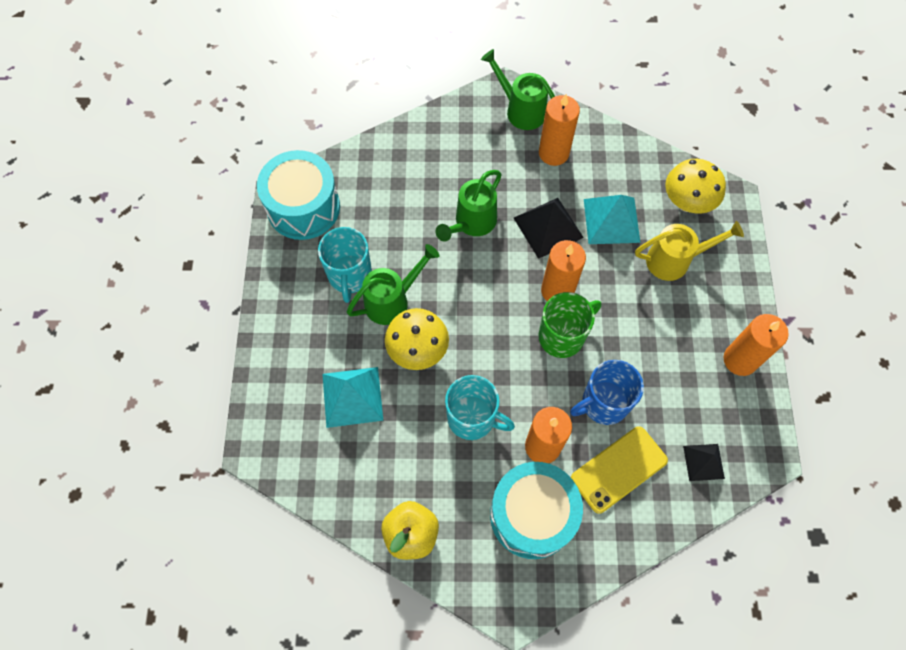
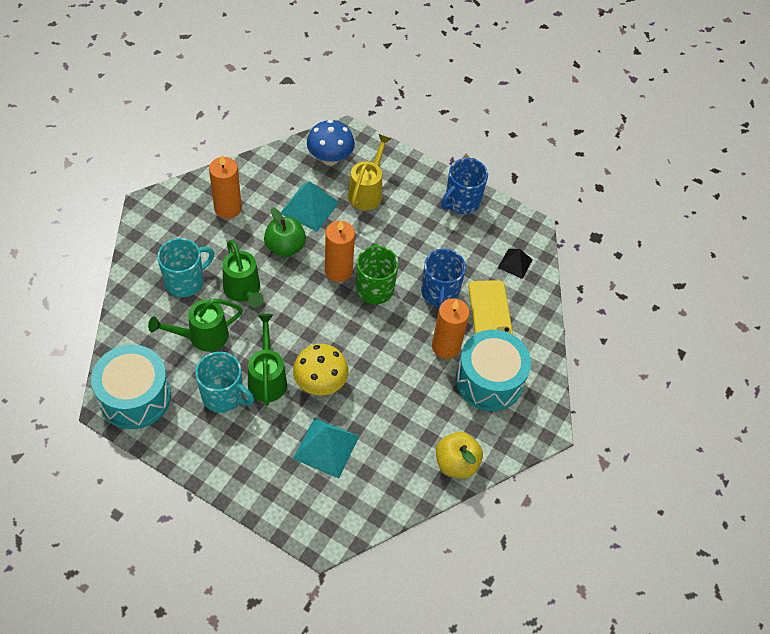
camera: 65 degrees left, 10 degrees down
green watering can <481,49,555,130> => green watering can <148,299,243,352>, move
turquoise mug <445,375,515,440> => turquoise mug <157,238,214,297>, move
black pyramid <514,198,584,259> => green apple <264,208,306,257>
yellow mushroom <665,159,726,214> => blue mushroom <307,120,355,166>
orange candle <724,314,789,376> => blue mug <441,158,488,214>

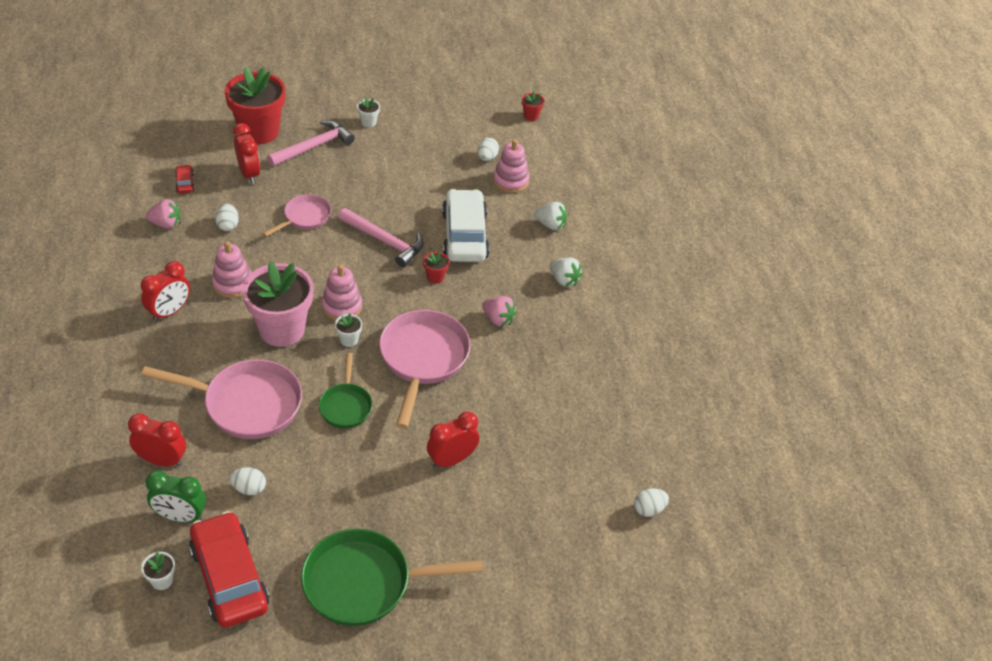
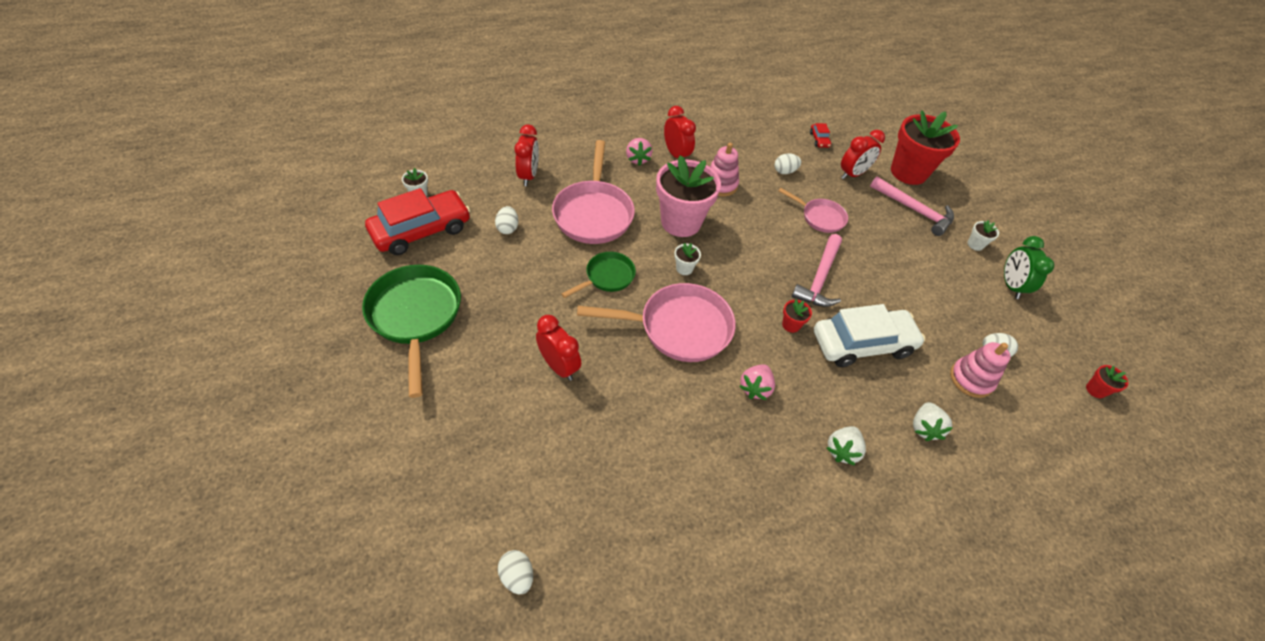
camera: 80 degrees right, 5 degrees up
green pan <319,353,372,428> => green pan <562,252,636,298>, 150 degrees clockwise
pink strawberry <146,199,181,229> => pink strawberry <626,138,653,166>, move
red clock <141,261,190,322> => red clock <664,106,696,159>, 150 degrees counterclockwise
red car <175,165,195,193> => red car <810,123,831,148>, 105 degrees clockwise
green clock <146,471,206,523> => green clock <1004,236,1054,299>, move
pink stacking toy <322,264,362,321> => nothing

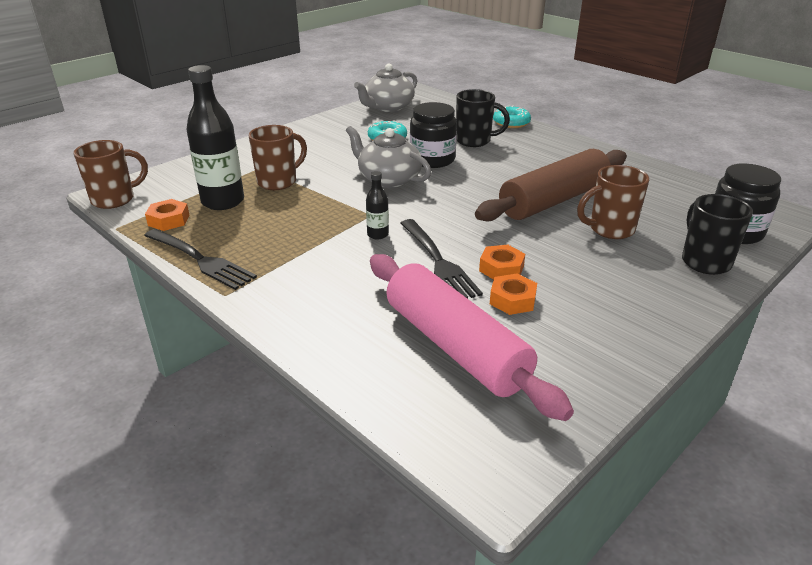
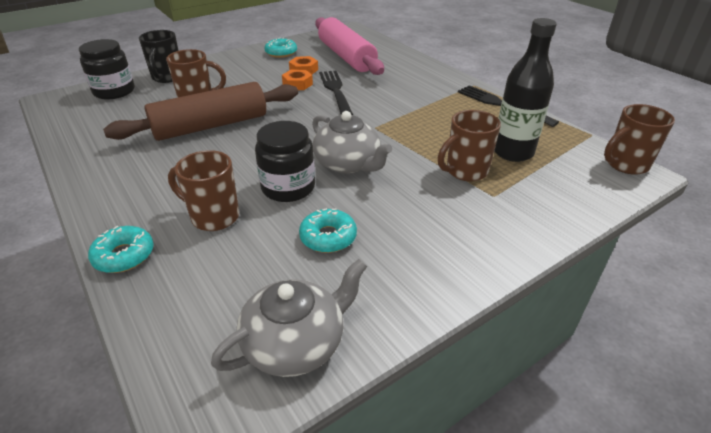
camera: 170 degrees left, 5 degrees up
black mug <456,89,510,147> => brown mug <168,150,239,231>
nothing => turquoise donut <265,38,297,58>
orange nut <145,199,189,231> => nothing
black bottle <366,171,389,240> => nothing

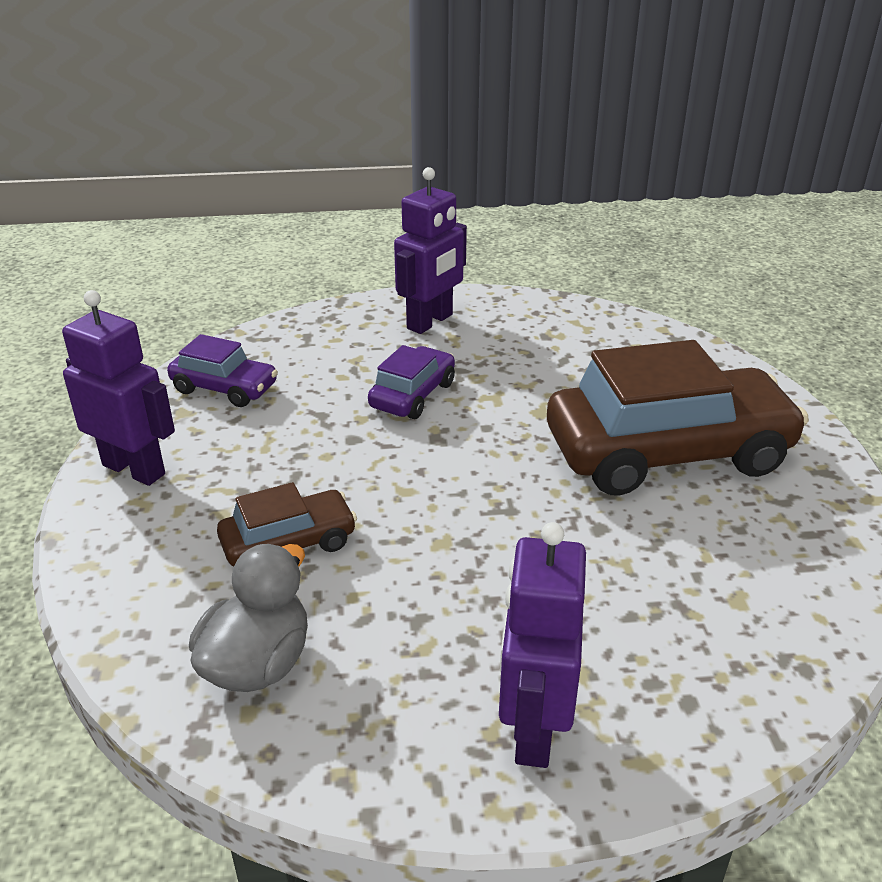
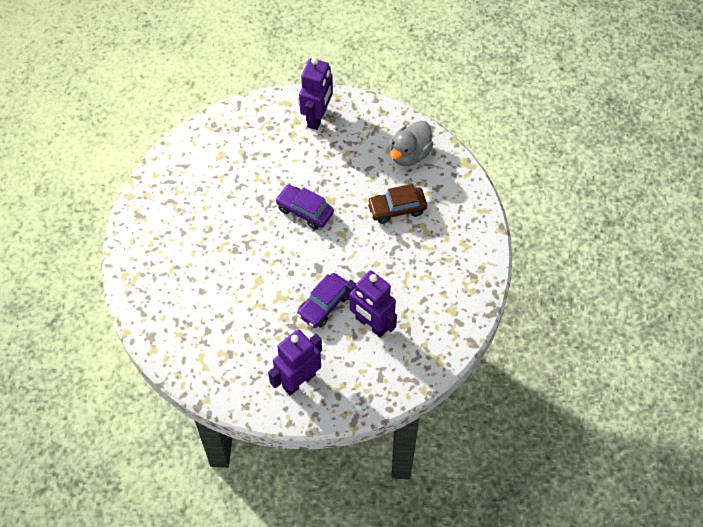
camera: 170 degrees left, 25 degrees up
purple car <167,334,278,407> => purple car <275,185,334,230>, move
purple robot <62,290,175,486> => purple robot <345,270,397,338>, move
brown car <547,340,809,496> => nothing

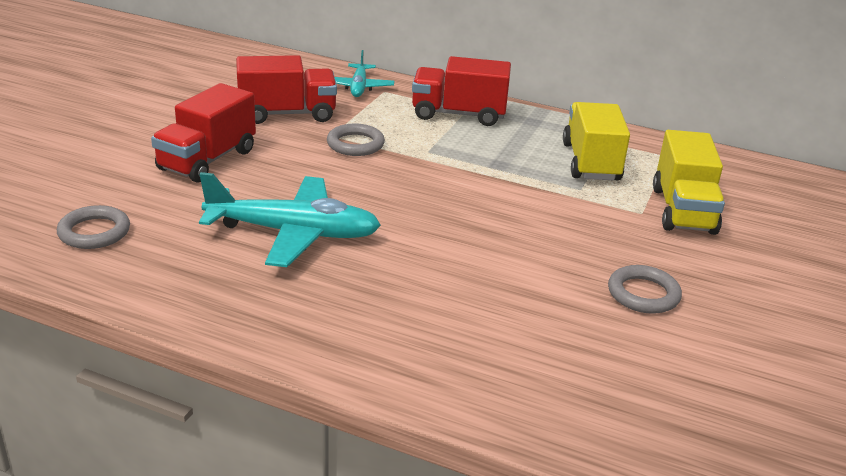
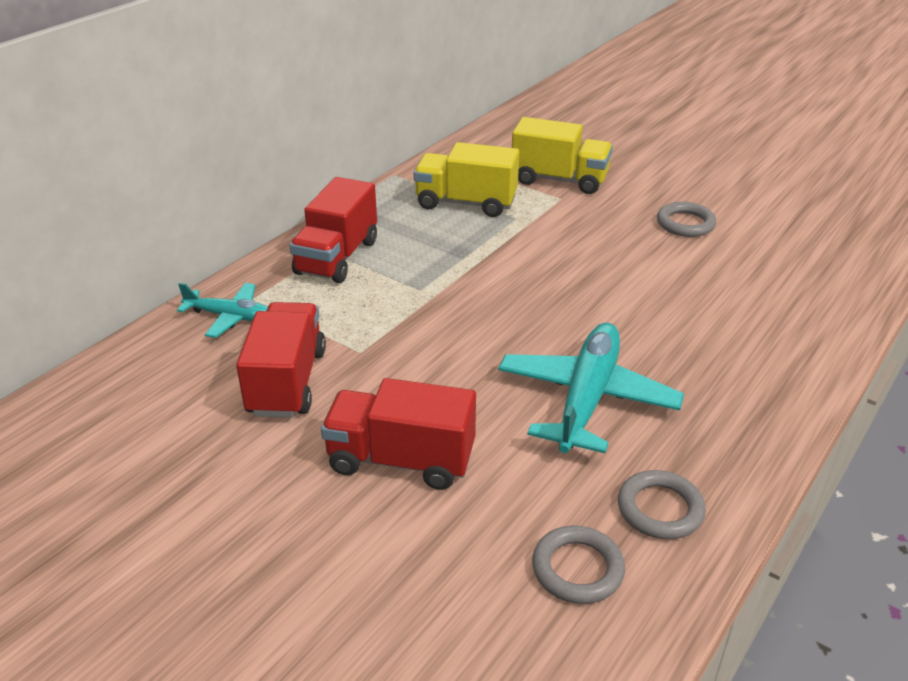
camera: 75 degrees left, 5 degrees up
red truck <151,83,256,183> => red truck <321,378,476,490>, 150 degrees clockwise
grey ring <327,124,385,156> => grey ring <618,470,706,539>, move

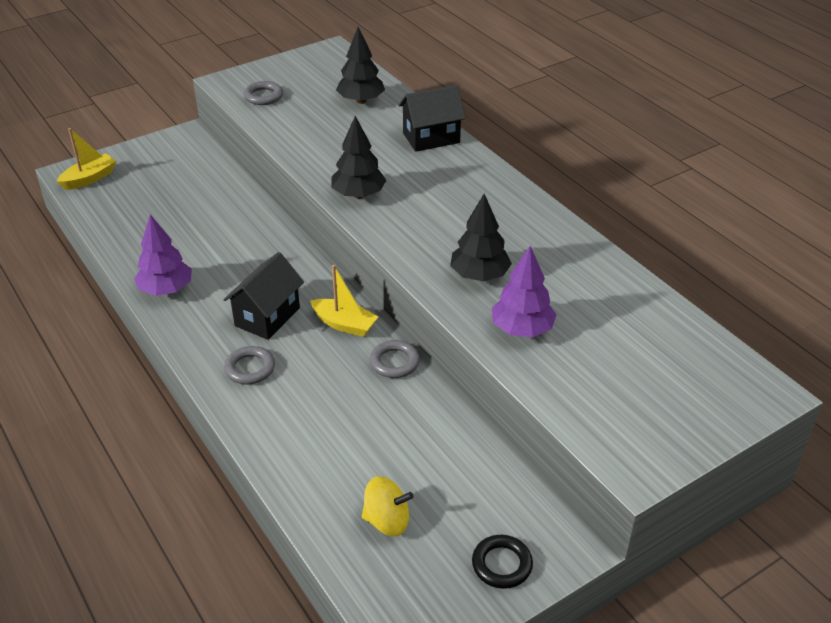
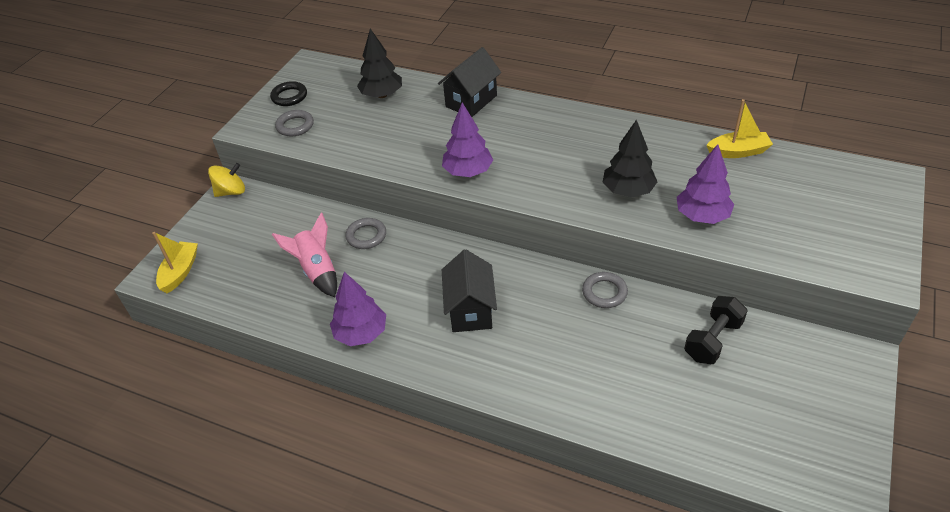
camera: 30 degrees left, 5 degrees up
yellow spinning top <362,476,414,536> => yellow spinning top <208,163,245,197>, move
black ring <472,535,533,589> => black ring <270,81,307,106>, move
nothing => pink rocket <272,212,337,297>
grey ring <224,346,275,385> => grey ring <345,218,386,249>, move
black tree <332,116,386,199> => purple tree <442,102,493,177>
nothing => black dumbbell <684,296,748,364>
yellow boat <310,265,379,337> => yellow boat <706,99,773,158>, move

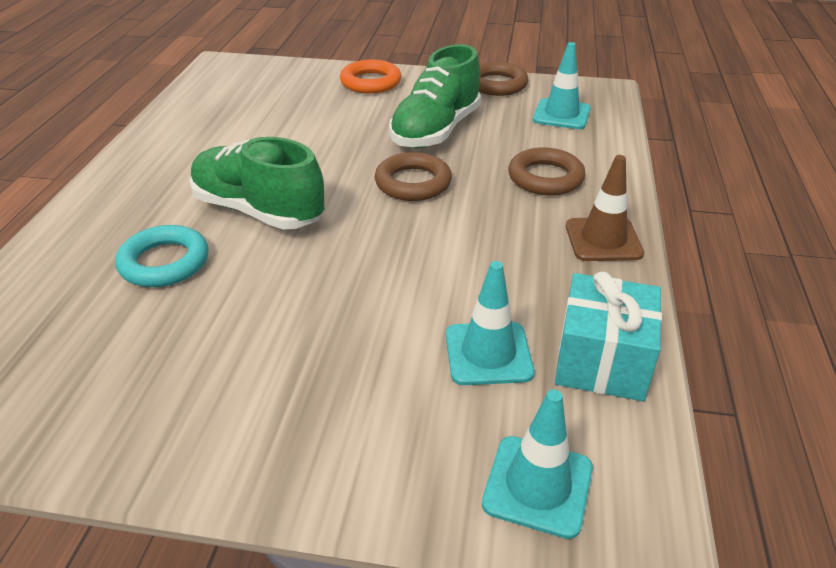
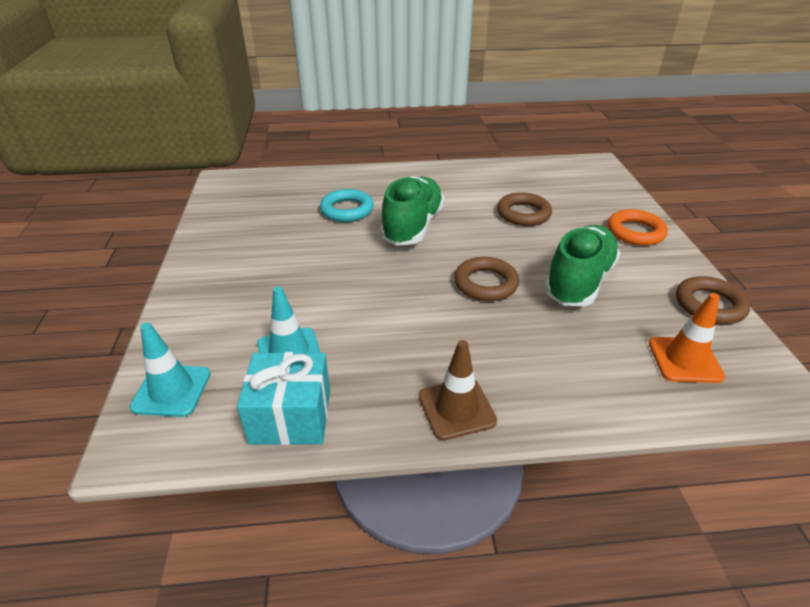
camera: 75 degrees right, 0 degrees up
brown ring <508,147,585,196> => brown ring <497,192,552,226>, move
green shoe <389,44,481,148> => green shoe <544,225,620,306>, 105 degrees clockwise
turquoise traffic cone <533,42,590,129> => orange traffic cone <649,293,725,383>

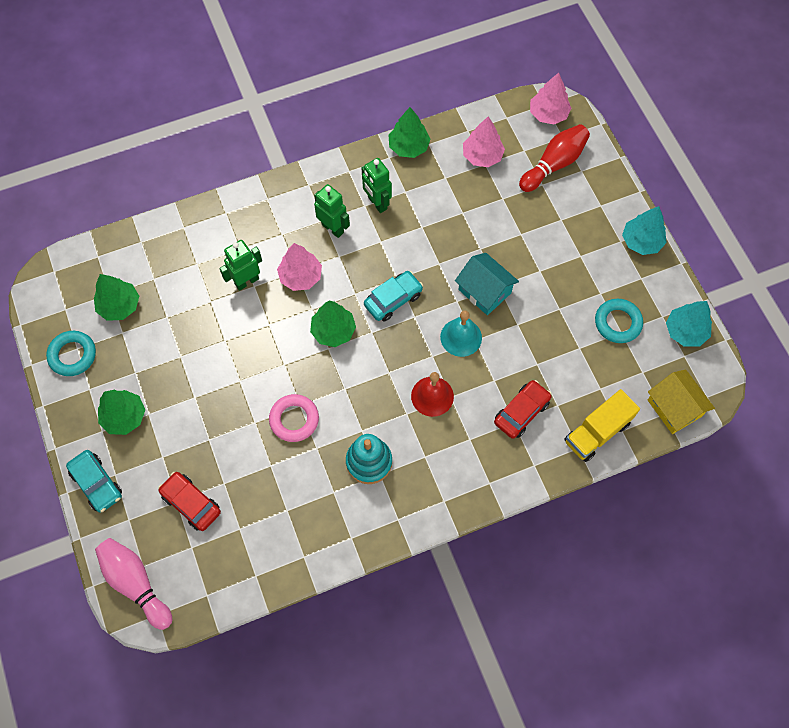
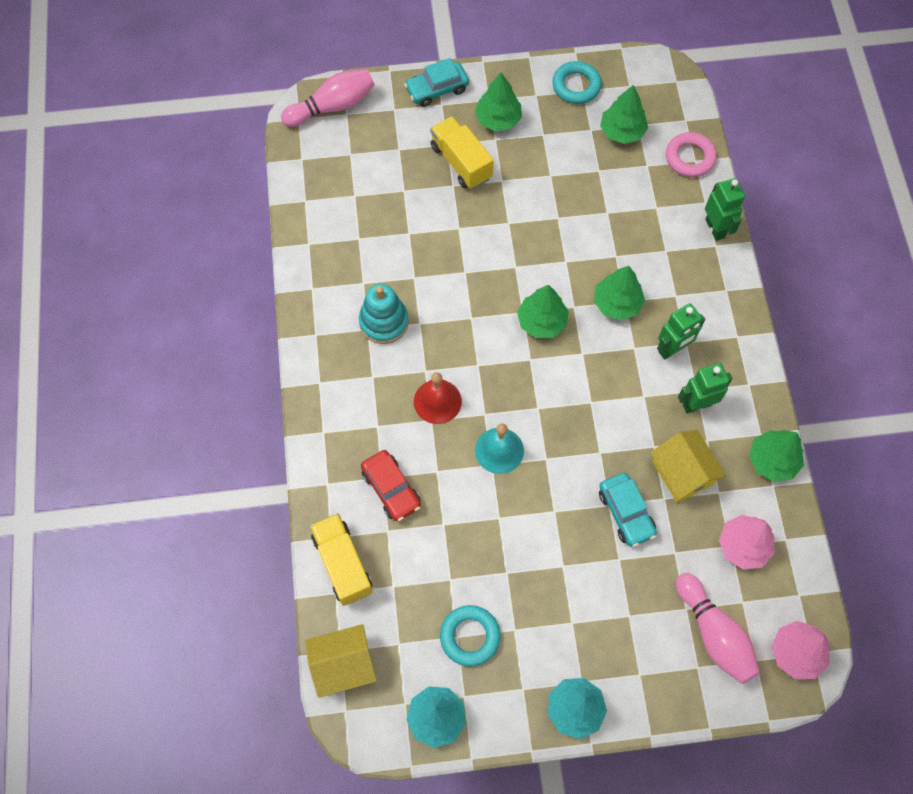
camera: 105 degrees right, 0 degrees up
nothing => yellow truck <430,116,494,189>
pink tree <277,243,322,291> => green tree <594,266,645,320>
turquoise car <364,271,423,322> => turquoise car <599,473,657,547>, move
nothing => yellow house <651,430,726,503>
pink ring <269,394,319,442> => pink ring <666,132,717,177>, move
red bowling pin <519,124,590,192> => pink bowling pin <676,573,760,684>
green robot <219,240,262,291> => green robot <705,178,745,241>, move
red car <158,472,221,531> => nothing
turquoise house <455,253,519,315> => nothing

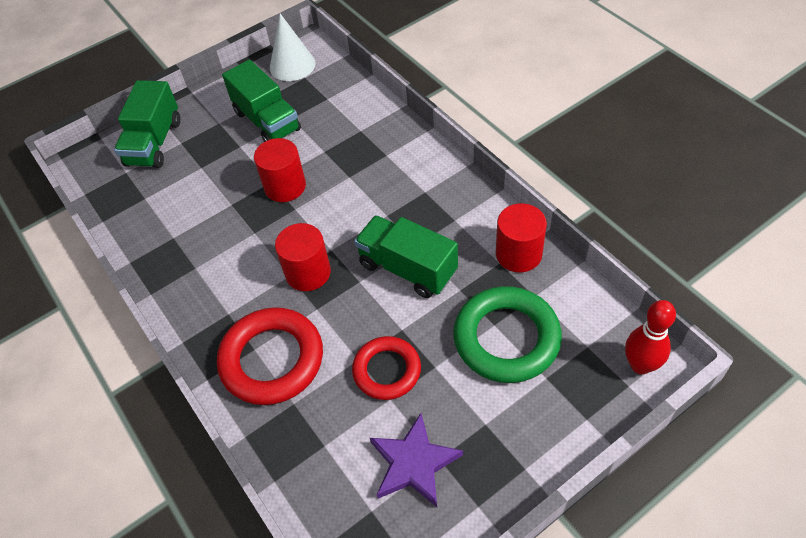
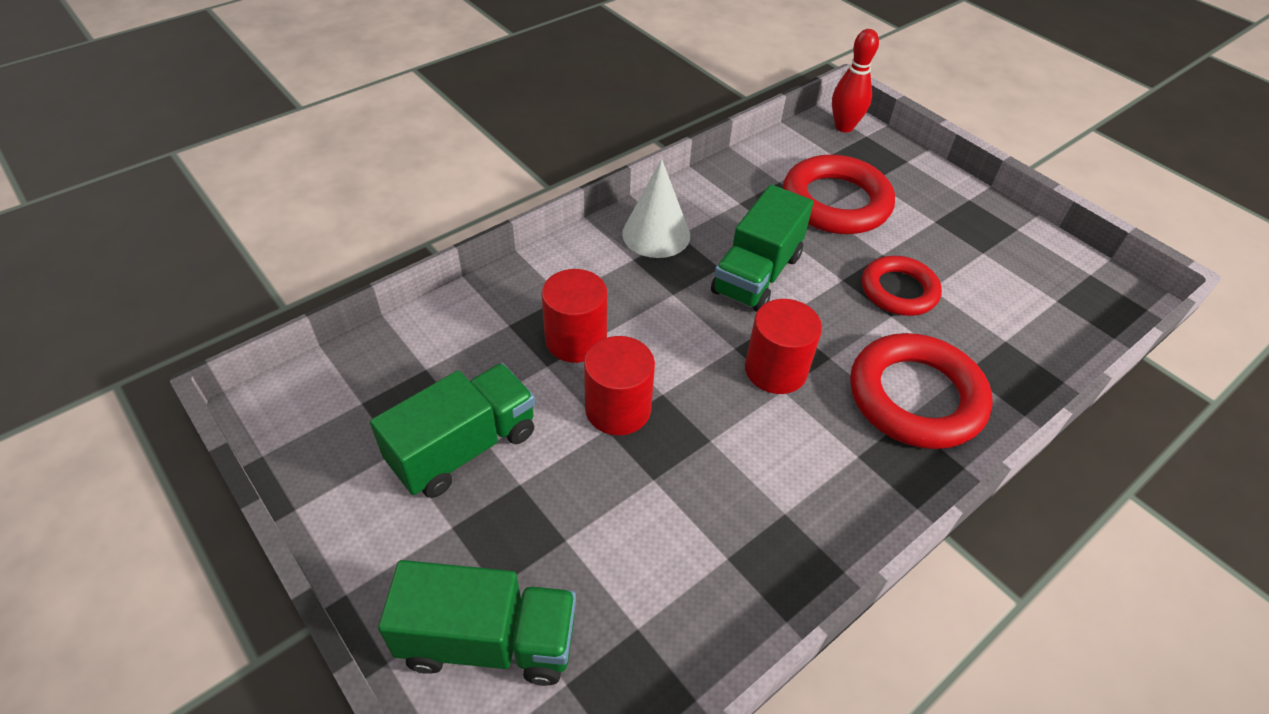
camera: 100 degrees left, 5 degrees down
red cylinder <496,203,547,272> => red cylinder <541,269,607,363>, move
white cone <270,13,315,81> => white cone <622,159,690,258>, move
green ring <453,286,562,383> => red ring <783,154,895,234>
purple star <370,413,463,507> => nothing

